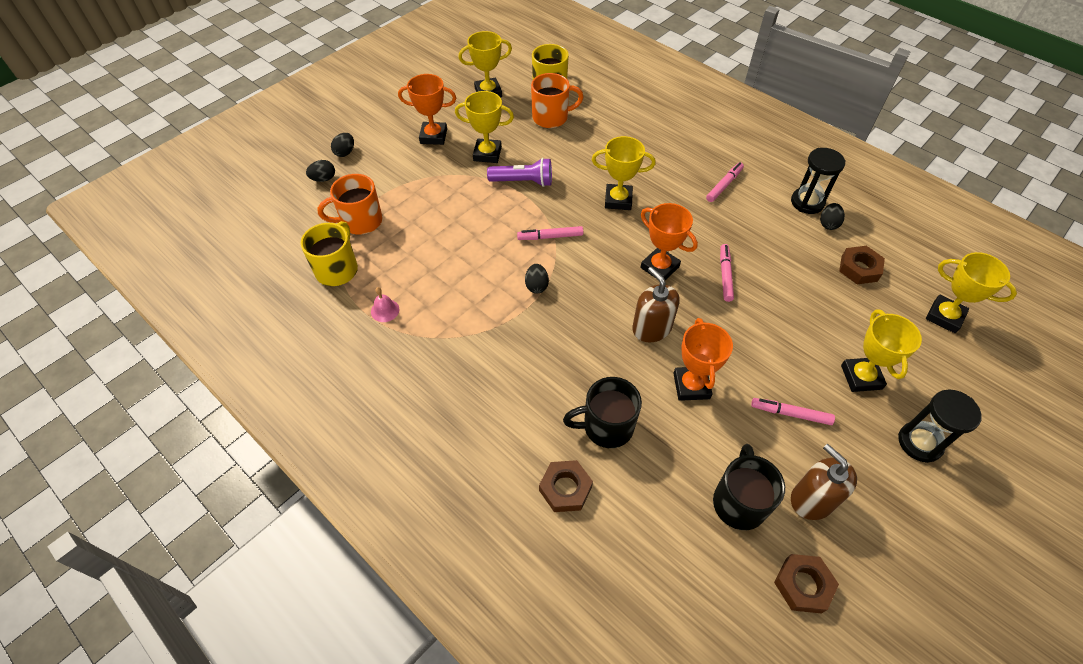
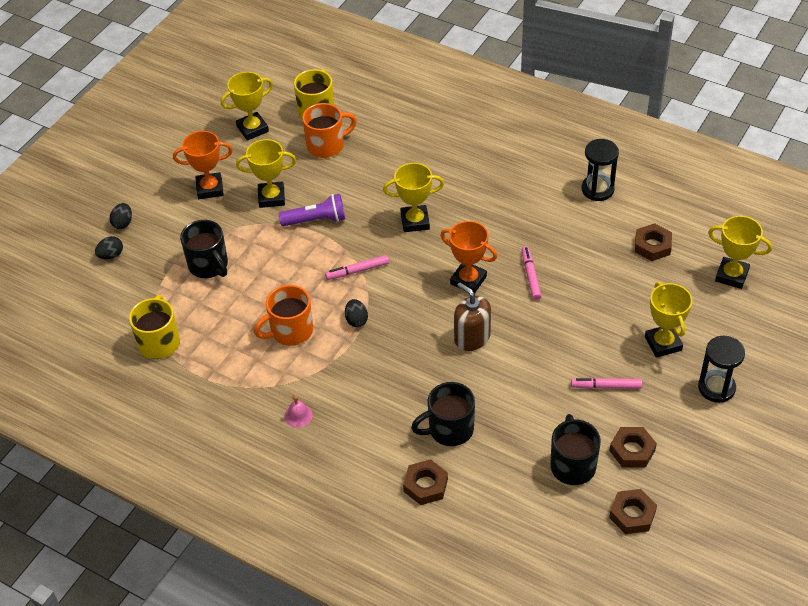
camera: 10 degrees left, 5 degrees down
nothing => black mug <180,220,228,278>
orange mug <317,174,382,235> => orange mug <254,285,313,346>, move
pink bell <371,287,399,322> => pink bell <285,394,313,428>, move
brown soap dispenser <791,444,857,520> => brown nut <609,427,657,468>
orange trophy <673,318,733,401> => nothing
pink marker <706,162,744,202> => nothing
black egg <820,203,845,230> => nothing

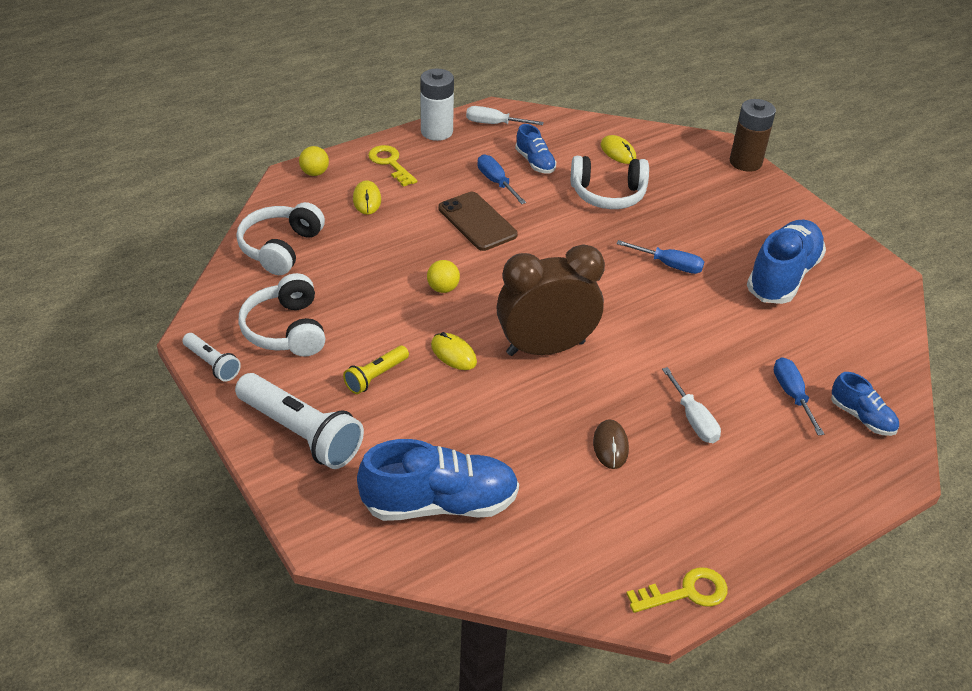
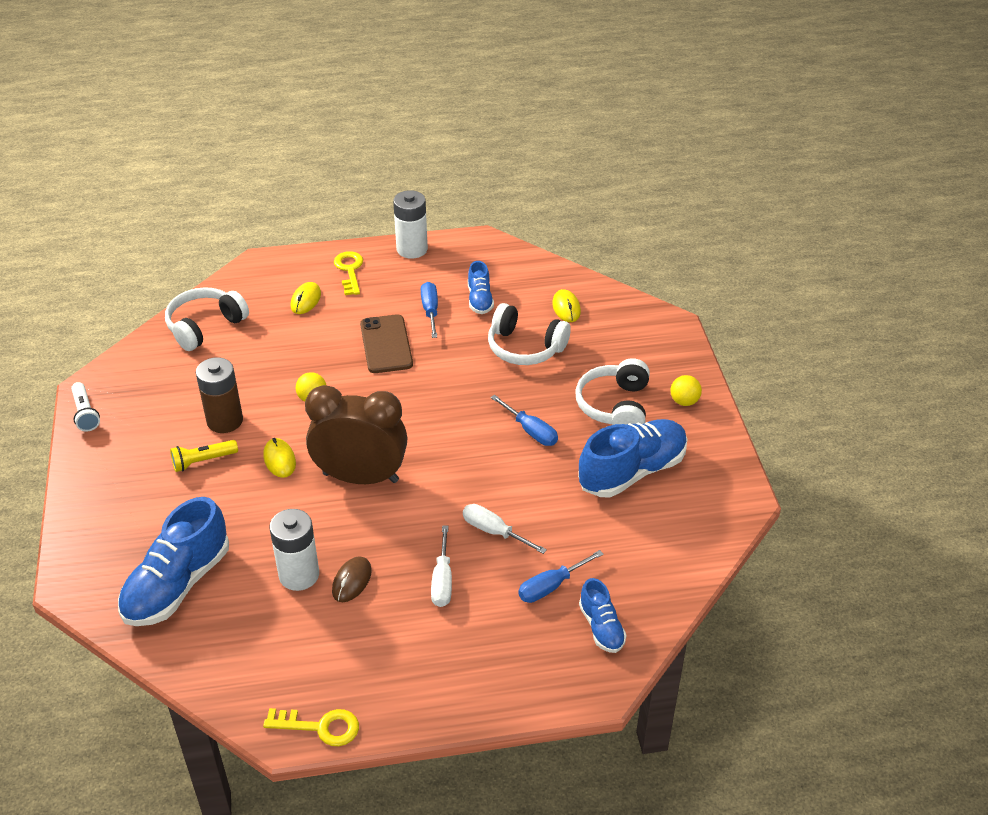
camera: 25 degrees right, 0 degrees up
blue shoe <357,439,519,521> => blue shoe <118,497,229,626>, 105 degrees clockwise
brown battery <730,99,776,172> => brown battery <196,357,243,433>, move
nothing => white battery <270,509,319,591>
white screwdriver <466,106,544,125> => white screwdriver <463,504,547,554>, move
blue screwdriver <774,357,824,436> => blue screwdriver <518,550,604,603>, 135 degrees counterclockwise
white headphones <238,273,325,357> => white headphones <575,358,650,425>, move
yellow ball <299,146,329,176> => yellow ball <670,375,702,406>, move
white flashlight <235,373,364,469> => nothing

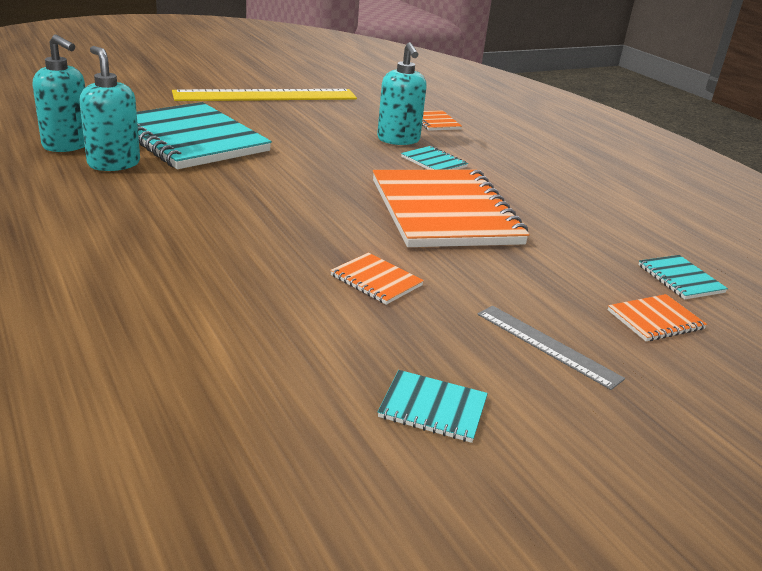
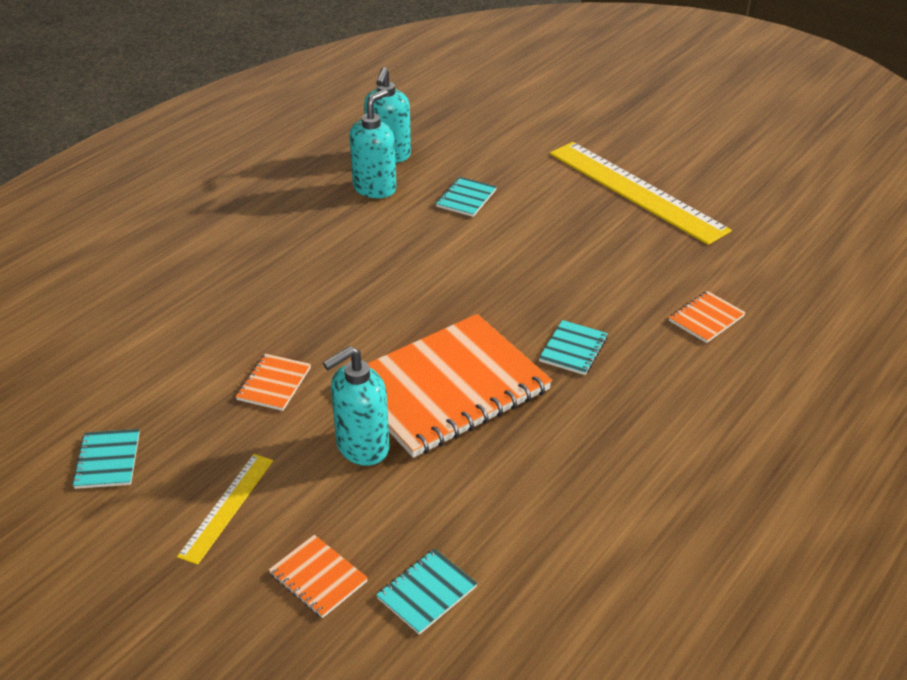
camera: 70 degrees right, 10 degrees up
grey ruler <478,306,625,390> => yellow ruler <177,454,273,565>
turquoise soap dispenser <377,42,427,145> => turquoise soap dispenser <323,346,389,466>, move
turquoise notebook <137,102,272,169> => turquoise notebook <436,177,497,217>, x0.40

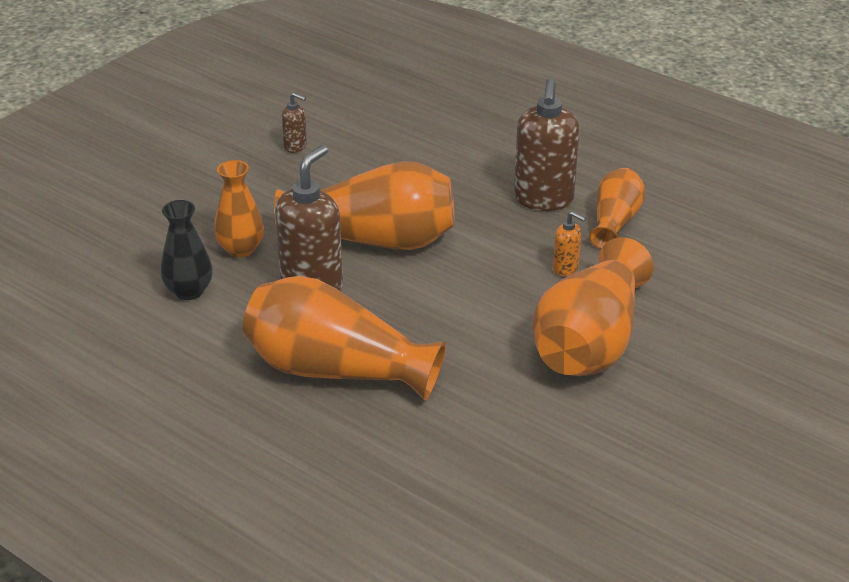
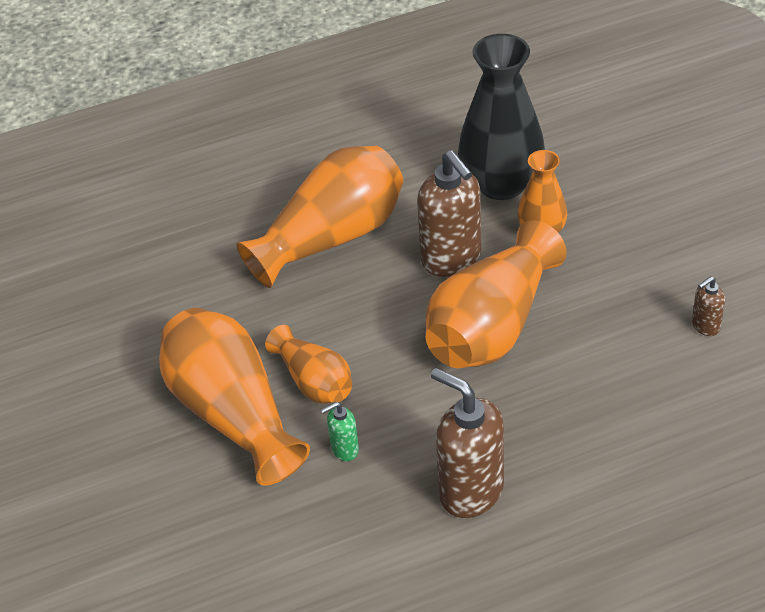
camera: 125 degrees right, 10 degrees up
orange vase <589,168,645,249> => orange vase <265,325,352,404>, move
orange soap dispenser <553,211,586,276> => green soap dispenser <321,402,359,461>
black vase <161,200,213,300> => black vase <458,34,545,200>, x1.79

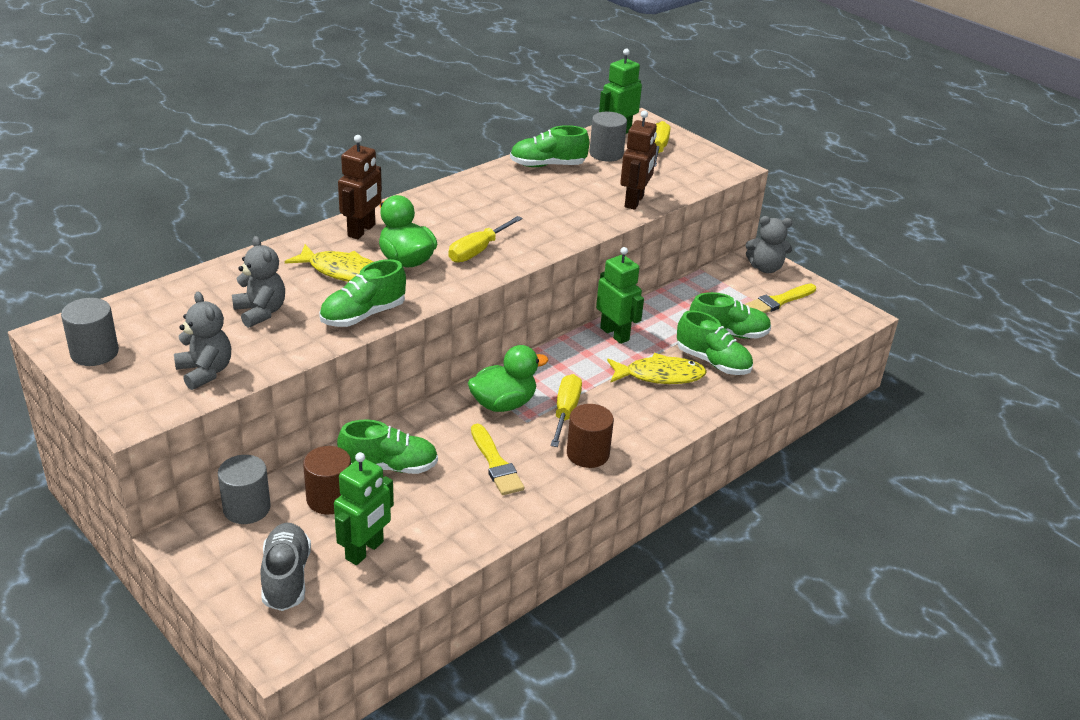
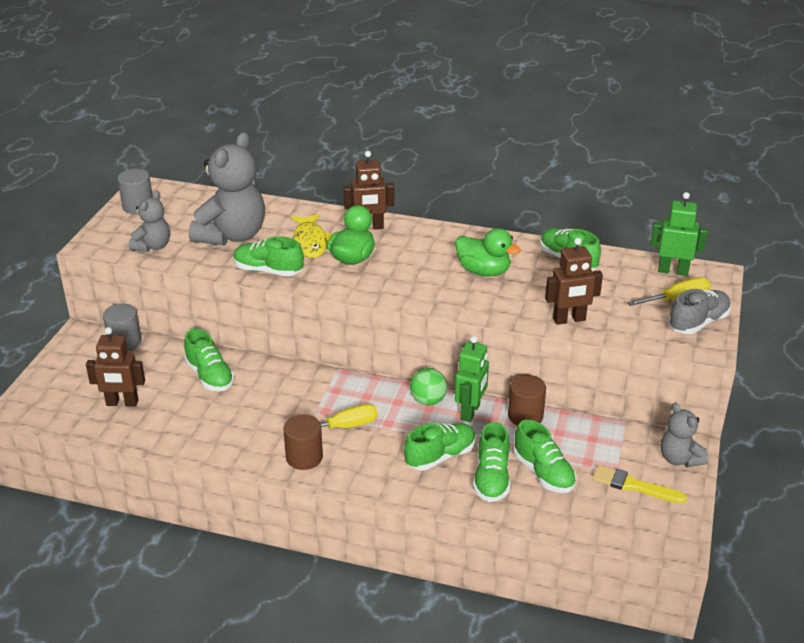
camera: 60 degrees right, 0 degrees up
green robot <334,452,394,565> => brown robot <86,327,145,406>
grey teddy bear <232,236,285,328> => grey teddy bear <189,132,265,245>, x1.85
yellow fish <607,353,707,384> => green shoe <404,423,476,471>
nothing => green ball <410,368,447,405>
green duck <468,345,549,412> => green duck <455,228,521,277>, move
brown cylinder <303,446,351,514> => brown cylinder <508,375,546,426>, move
grey shoe <260,523,311,611> => grey shoe <669,289,731,334>, move
yellow screwdriver <449,216,522,263> => nothing
yellow brush <471,424,524,495> => nothing
grey cylinder <589,112,627,162> => nothing

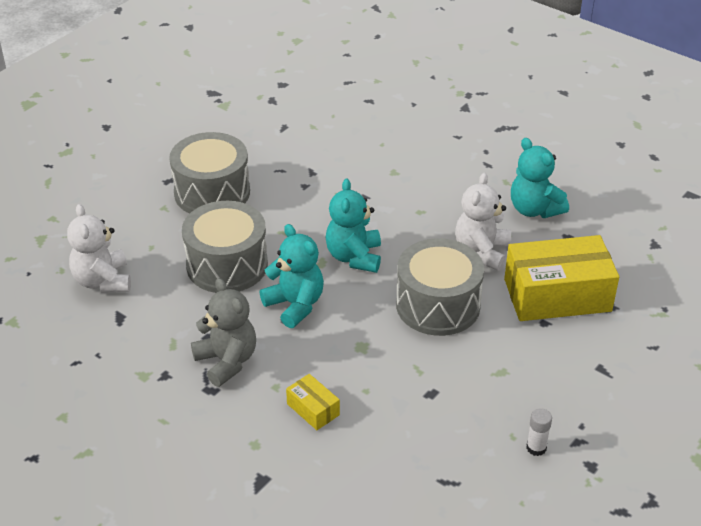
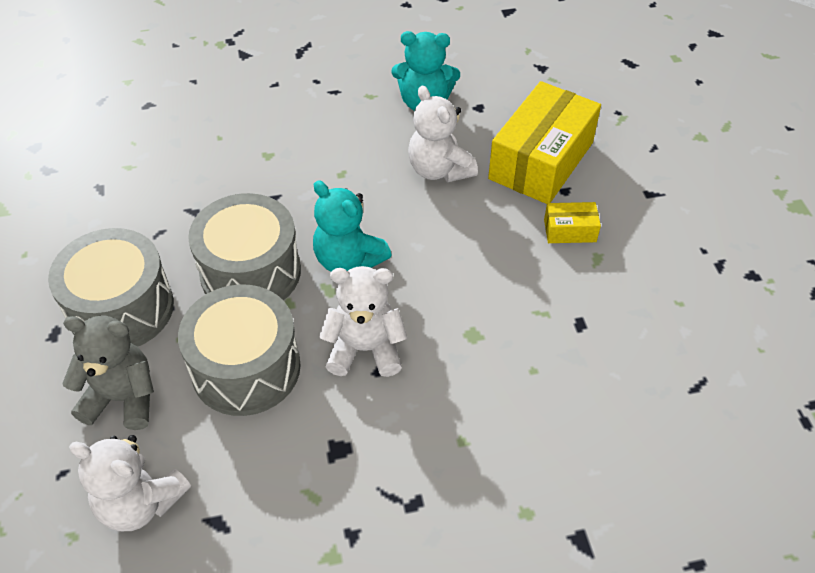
camera: 50 degrees left, 10 degrees up
grey teddy bear <191,278,256,387> => grey teddy bear <62,315,154,430>, move
grey drum <396,238,484,336> => grey drum <188,193,301,300>, move
turquoise teddy bear <259,224,324,328> => white teddy bear <319,266,408,377>
yellow box <286,374,340,430> => yellow box <544,202,601,243>, move
white glue stick <526,408,552,456> => nothing

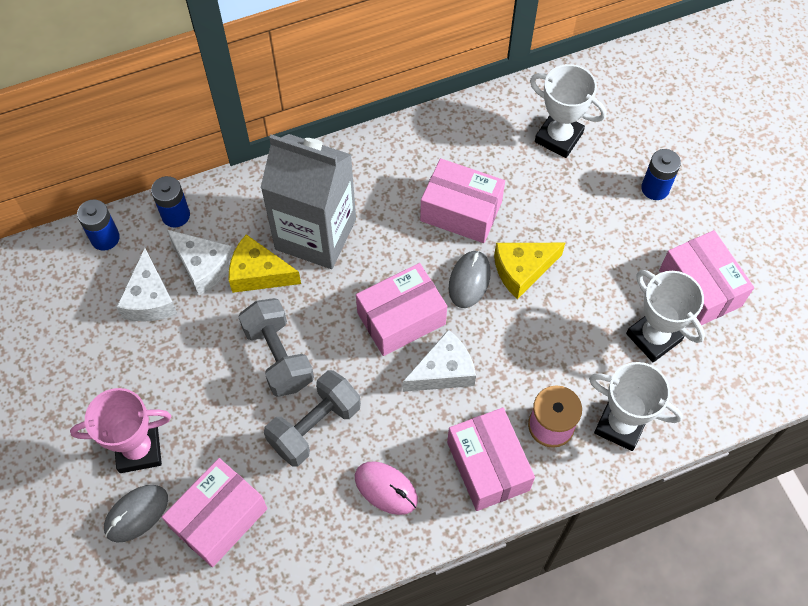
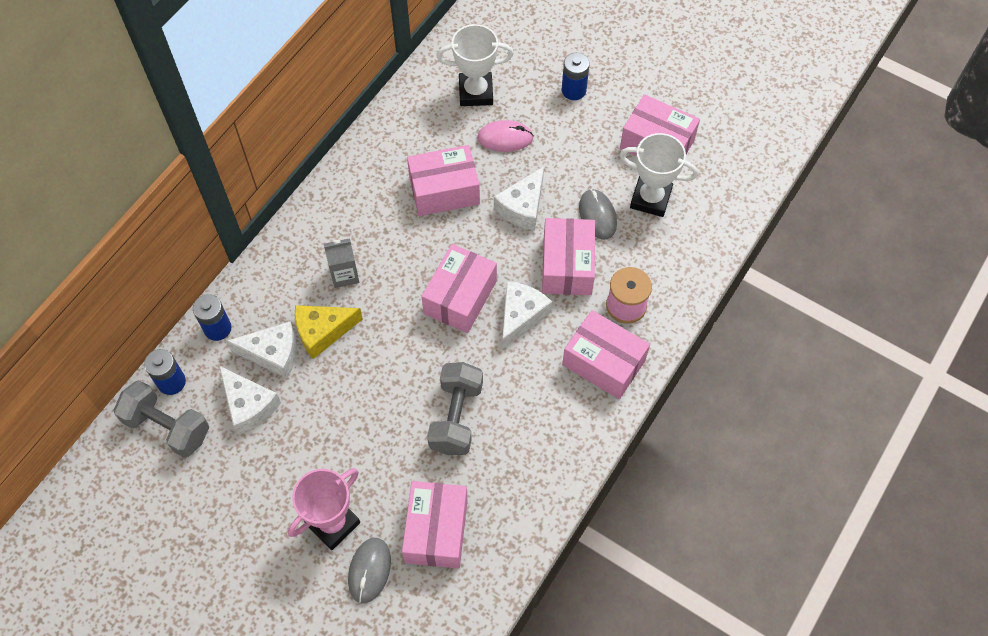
camera: 35 degrees left, 0 degrees up
grey dumbbell <239,298,314,397> => grey dumbbell <113,380,209,458>, move
grey carton <261,134,356,269> => grey carton <324,238,359,288>, x0.43
pink mouse <355,461,418,515> => pink mouse <477,120,534,152>, move
yellow cheese <494,243,565,299> => white cheese <494,166,544,231>
nothing => pink box <542,218,595,295>
grey mouse <449,250,491,308> => grey mouse <579,189,617,240>, move
white trophy <589,362,683,451> => nothing

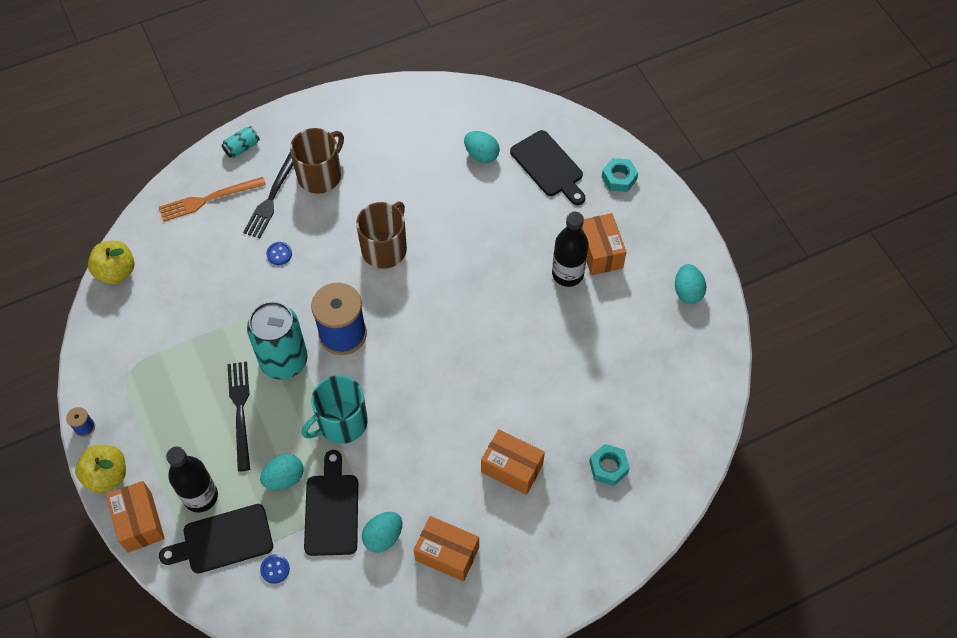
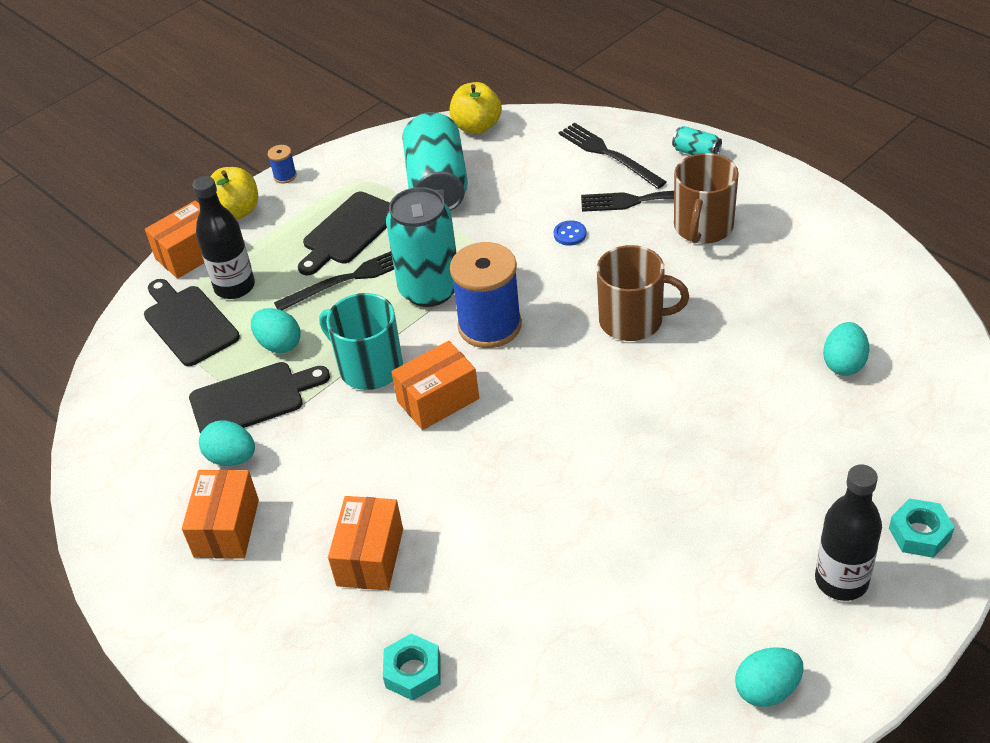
camera: 75 degrees right, 15 degrees down
black cutting board <510,130,585,205> => black cutting board <298,192,390,275>, move
orange box <582,213,627,275> => orange box <391,341,479,430>, move
nothing => turquoise can <402,112,468,211>
orange fork <159,177,266,222> => black fork <559,123,667,189>
brown mug <290,128,344,194> => brown mug <674,153,739,244>, 90 degrees clockwise
black bottle <552,212,589,287> => black bottle <815,465,882,601>, move
blue button <260,554,290,584> => nothing

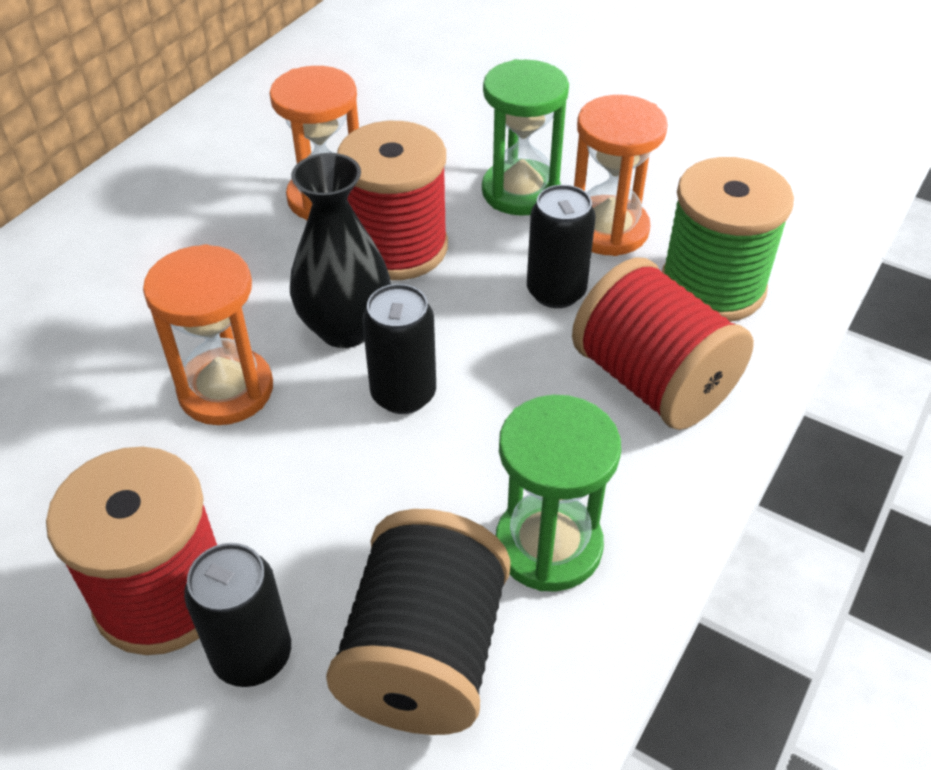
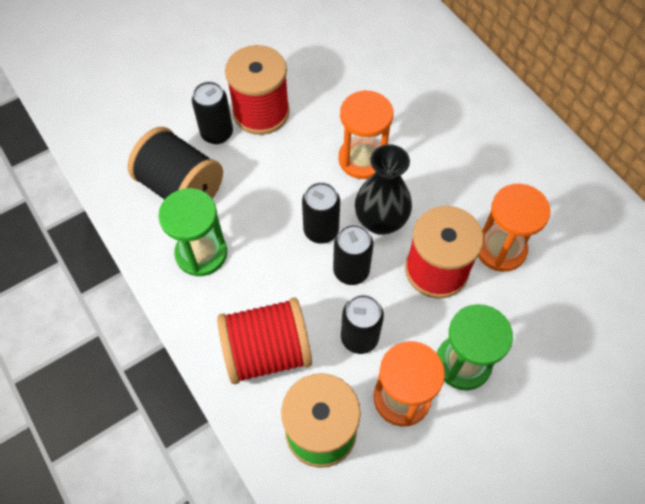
camera: 115 degrees right, 15 degrees up
nothing => black can <333,224,374,285>

